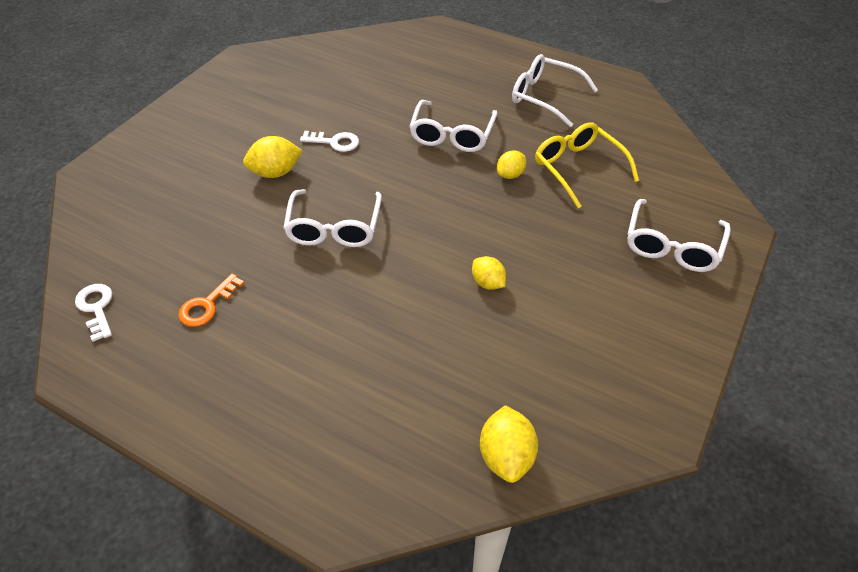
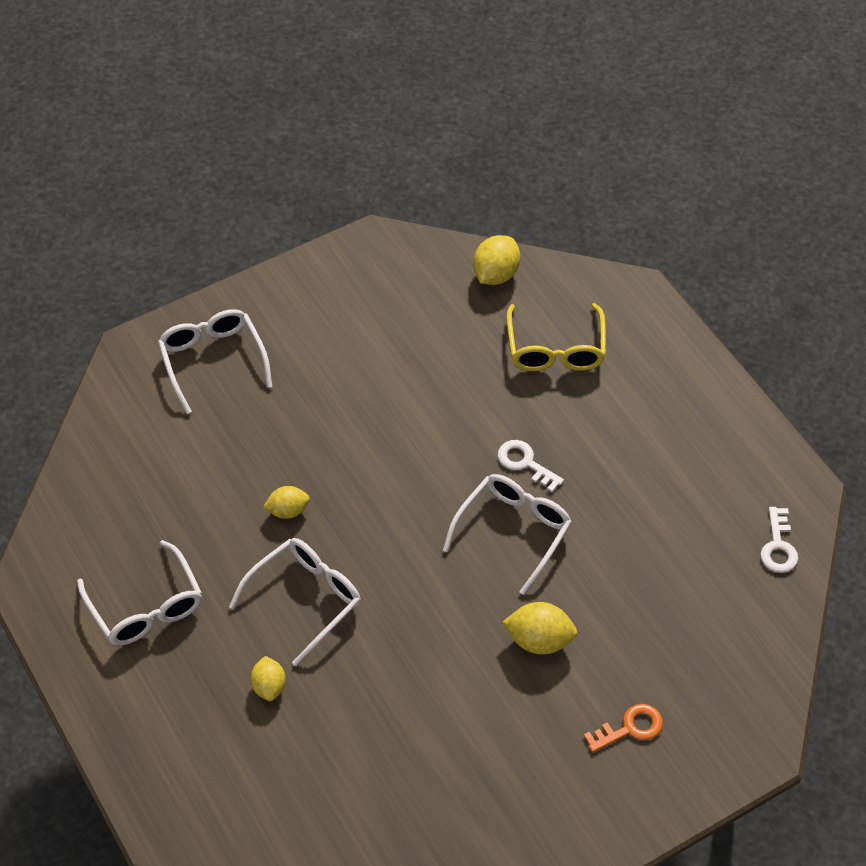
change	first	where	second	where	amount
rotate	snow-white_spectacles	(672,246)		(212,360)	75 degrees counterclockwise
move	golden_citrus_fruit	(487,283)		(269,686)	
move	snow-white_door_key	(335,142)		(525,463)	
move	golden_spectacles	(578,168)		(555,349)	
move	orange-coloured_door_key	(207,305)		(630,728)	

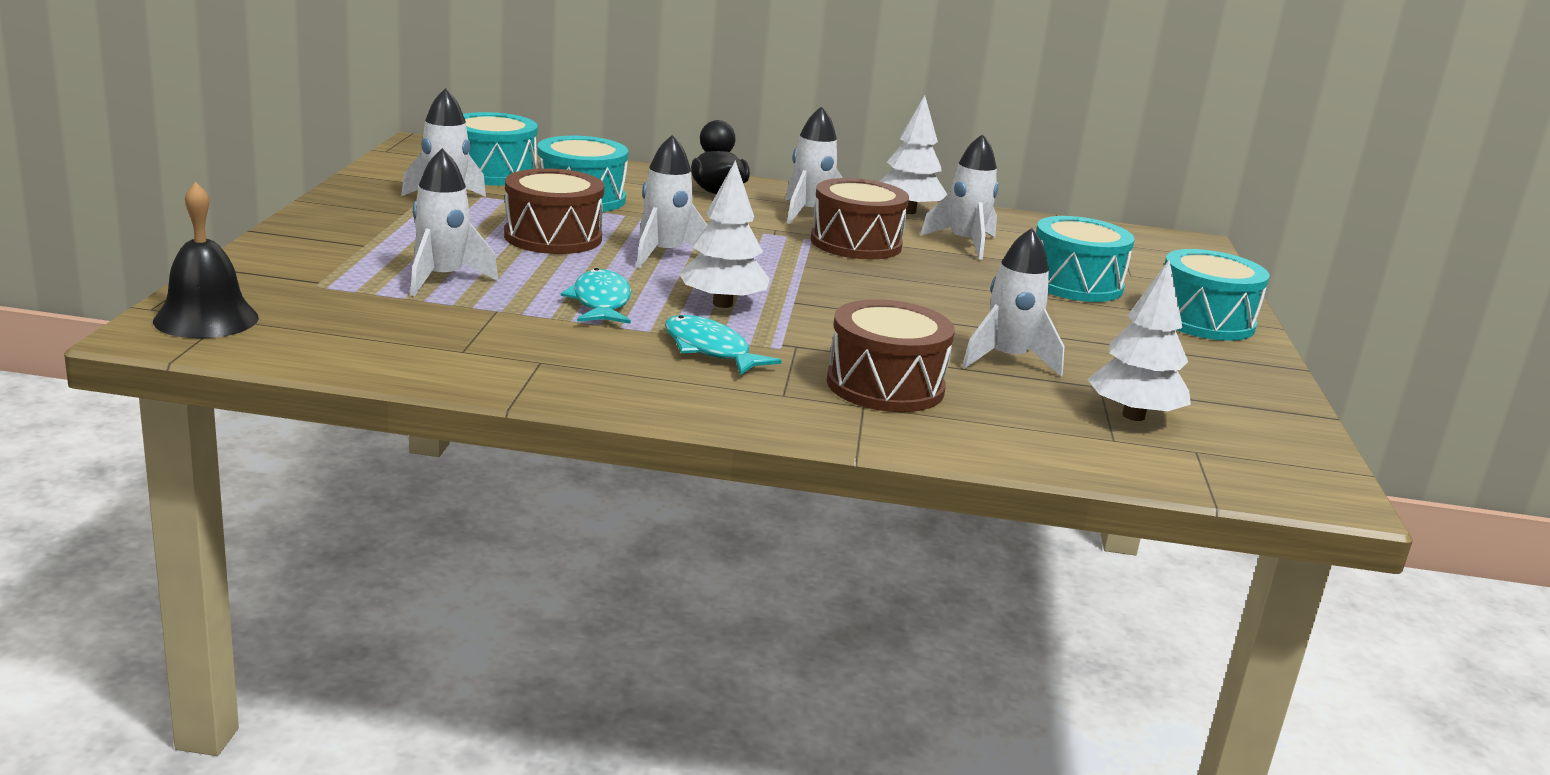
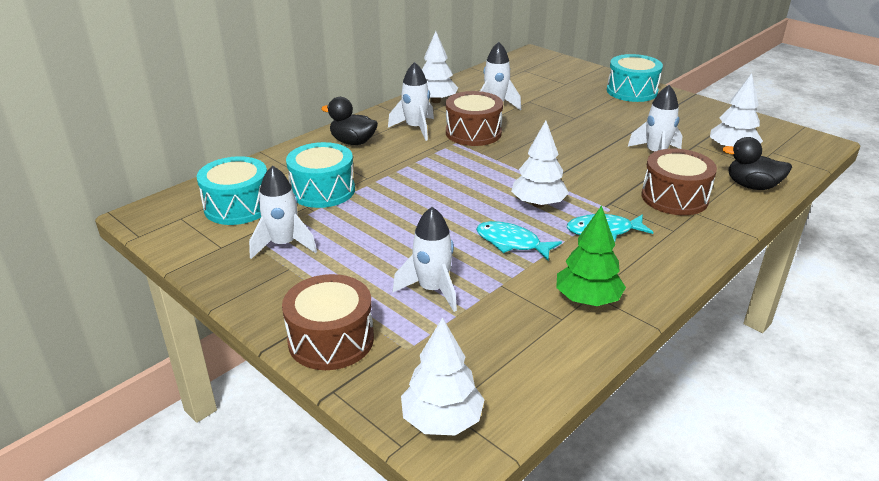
change	first	where	second	where	amount
move	russet_drum	(553,237)		(331,340)	
replace	jet-black_hand_bell	(206,319)	snow-white_tree	(442,420)	
insert			green_tree	(587,300)	
insert			jet-black_toy_duck	(752,186)	
delete	snow-white_toy_rocket	(664,254)			
delete	turquoise_drum	(1075,284)			

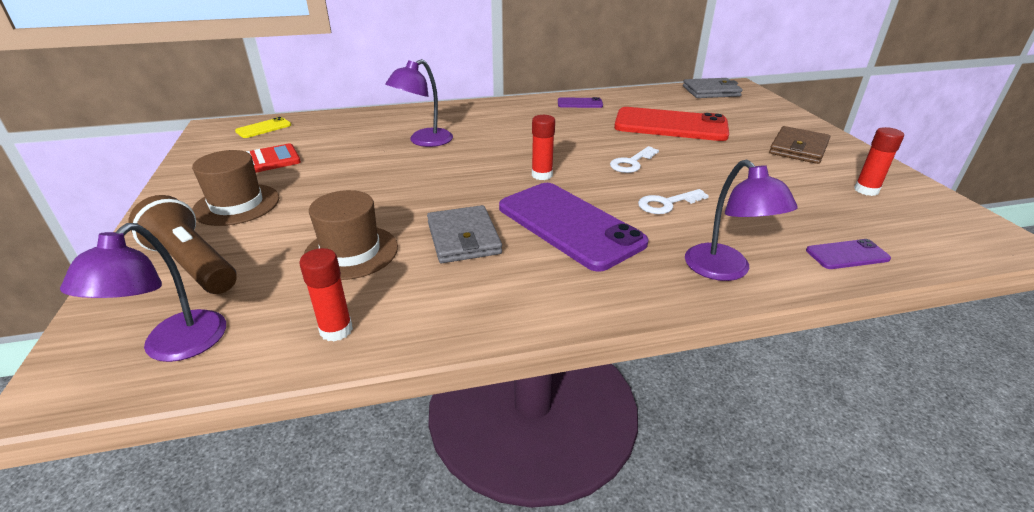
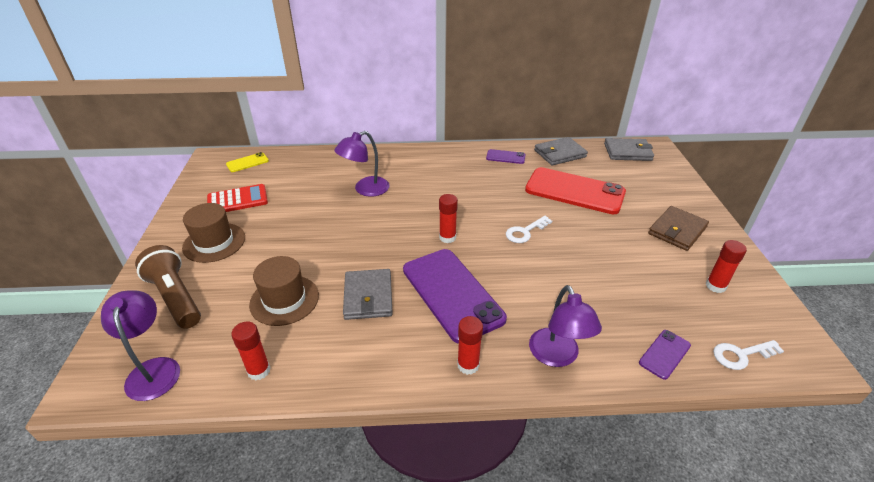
change	first	where	second	where	amount
rotate	violet_reading_lamp	(174,347)		(153,369)	135 degrees clockwise
insert			red_glue_stick	(468,365)	
insert			ash-grey_wallet	(560,153)	
rotate	violet_phone	(847,255)		(664,354)	45 degrees counterclockwise
move	snow-white_door_key	(667,204)		(741,355)	

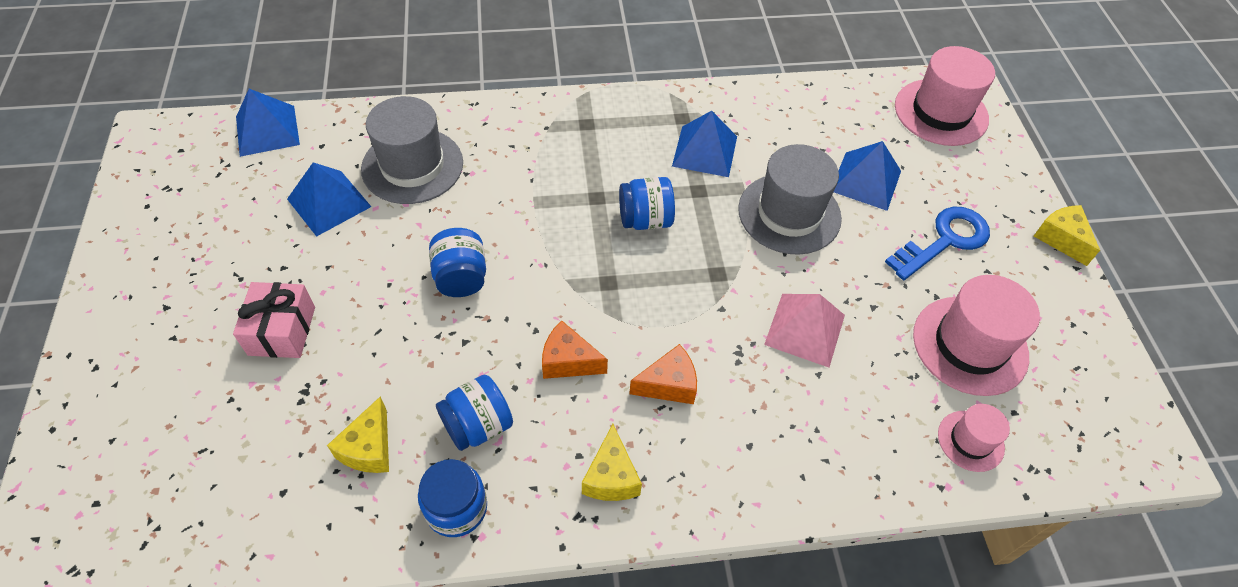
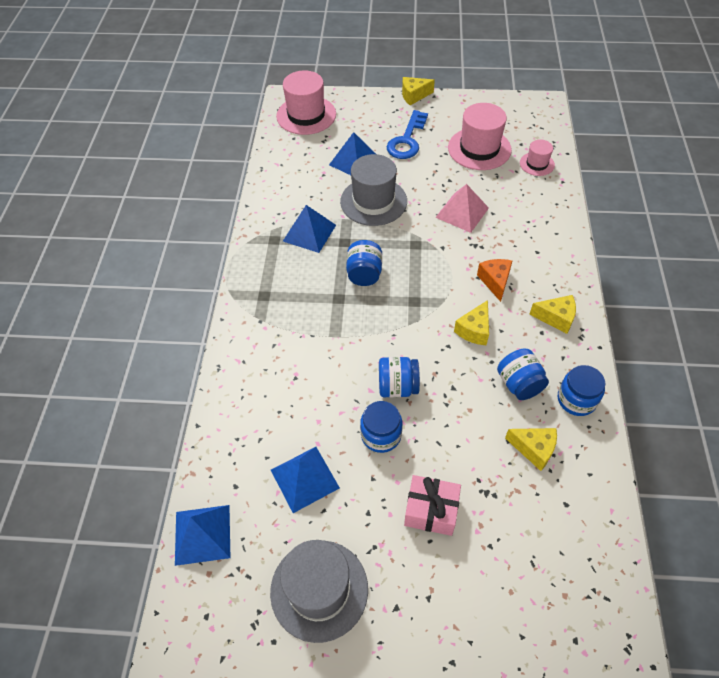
change	first	where	second	where	amount
move	ash-grey_tall_hat	(412,166)		(319,590)	
insert			blue_preserve_jar	(381,435)	
rotate	blue_door_key	(944,241)		(407,140)	135 degrees counterclockwise
recolor	orange-coloured_piece_of_cheese	(568,361)	golden_piece_of_cheese	(474,330)	

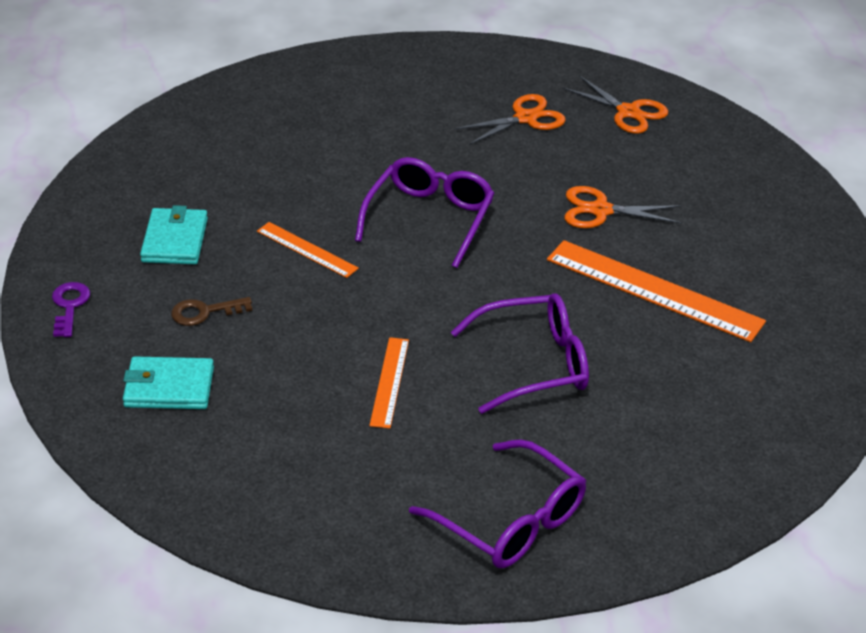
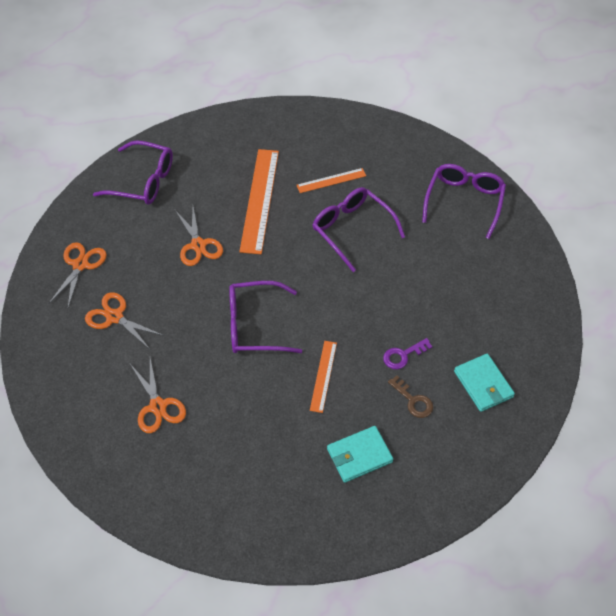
change	first	where	second	where	amount
insert			violet_spectacles	(143,181)	
insert			orange-coloured_pair_of_scissors	(158,406)	
move	orange-coloured_ruler	(389,382)		(331,180)	
move	violet_door_key	(69,306)		(403,355)	

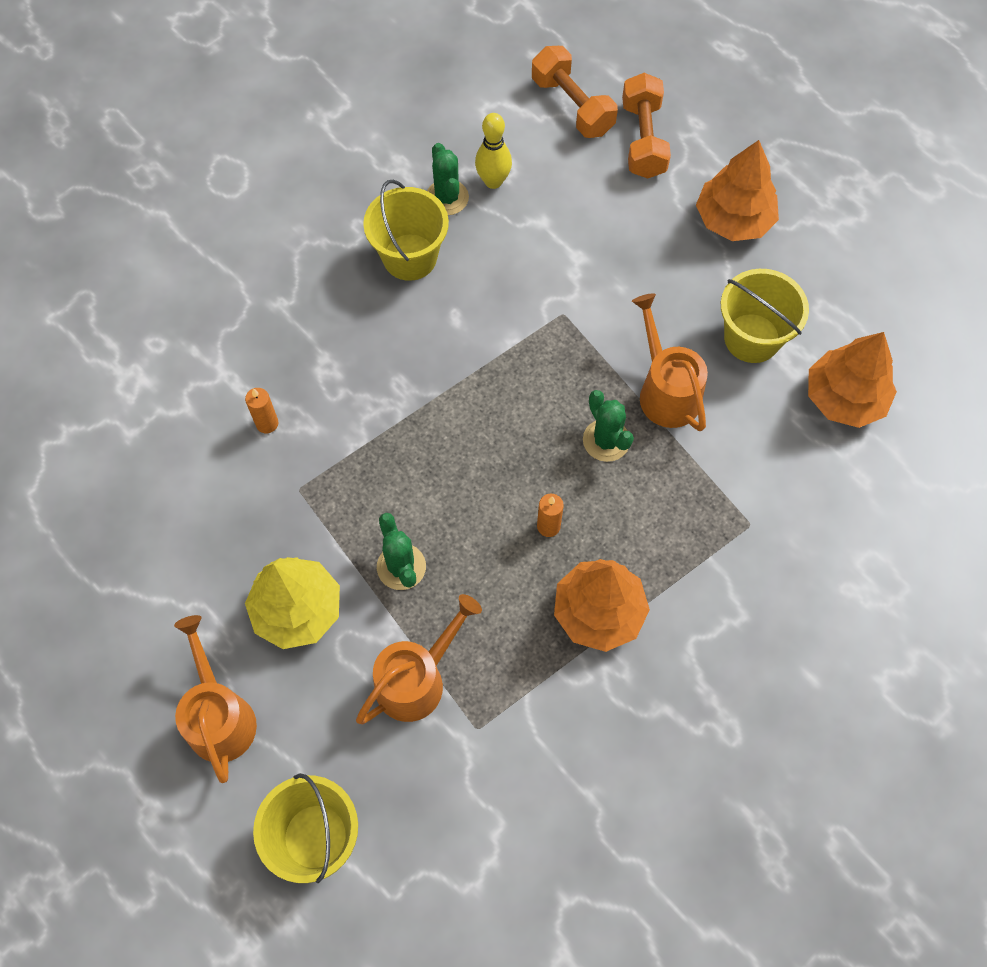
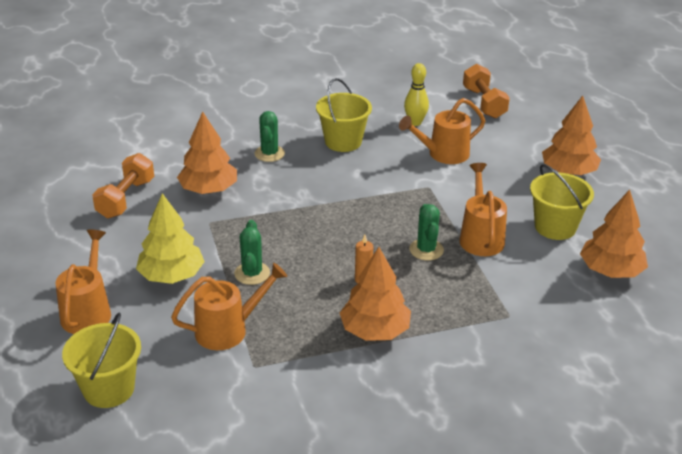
change	first	where	second	where	amount
move	orange-coloured_dumbbell	(643,139)		(126,198)	
replace	orange-coloured_wax_candle	(267,423)	orange-coloured_tree	(209,189)	
move	green_prickly_plant	(447,198)		(269,153)	
insert			orange-coloured_watering_can	(443,154)	

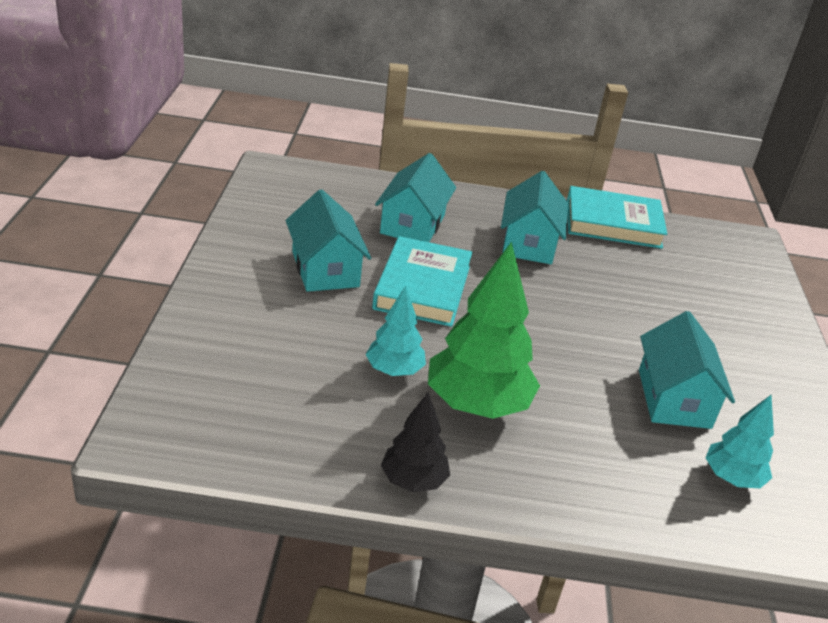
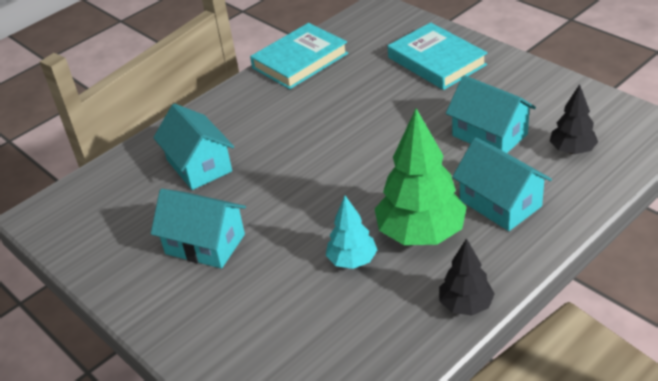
change	first	where	second	where	amount
move	turquoise_hardcover	(422,287)		(436,61)	
move	turquoise_cottage	(529,243)		(500,203)	
recolor	turquoise_tree	(732,478)	jet-black_tree	(572,150)	

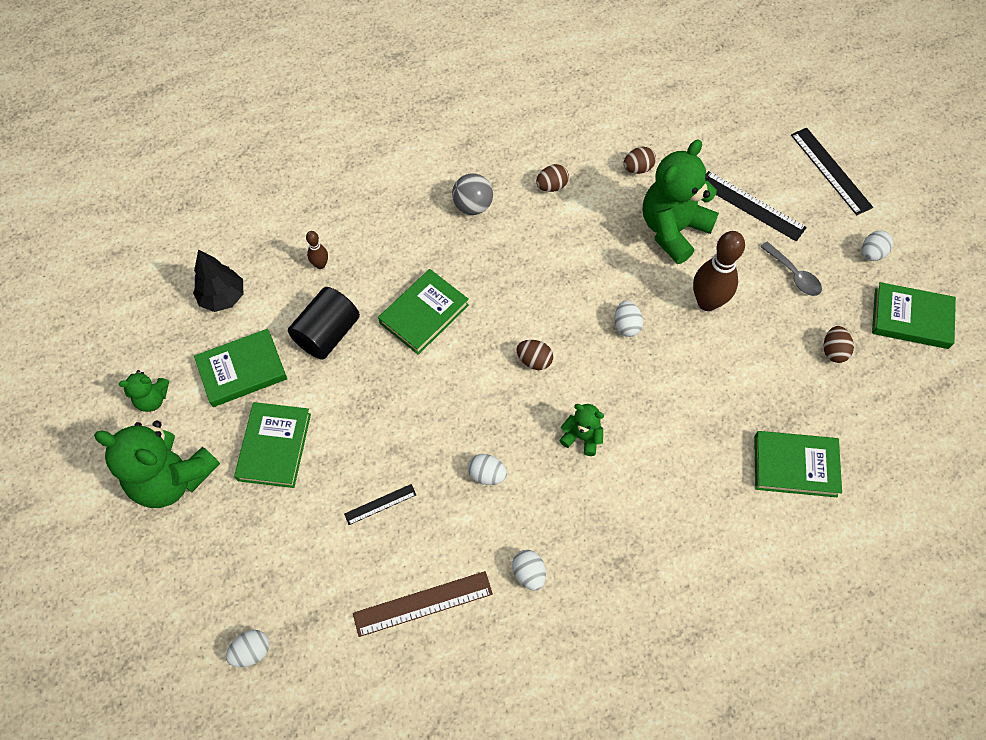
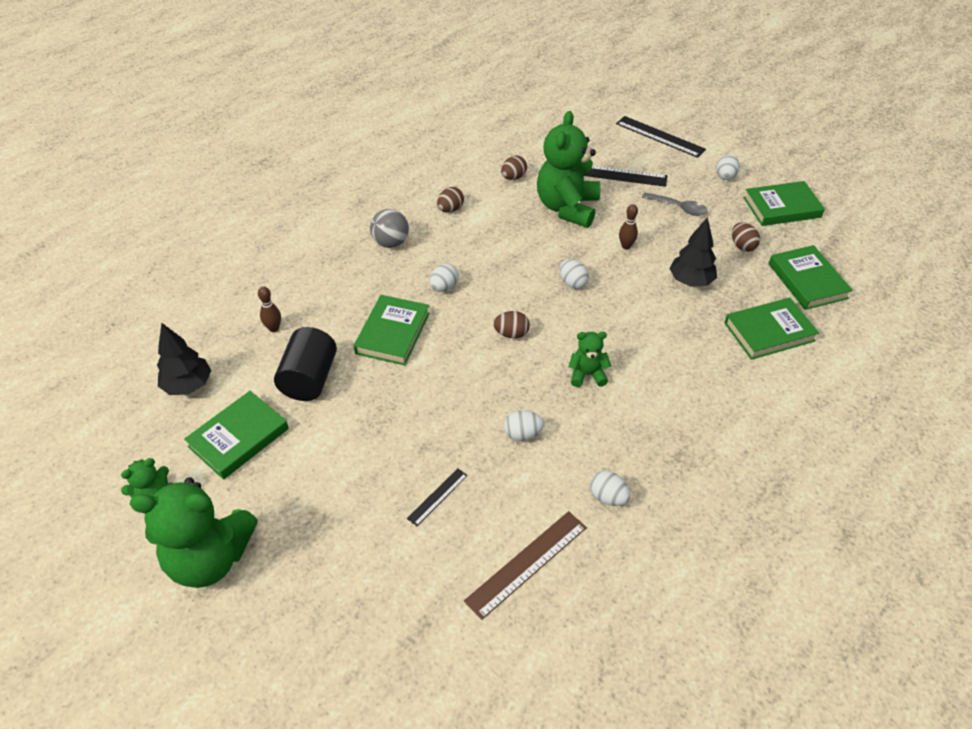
change	first	where	second	where	amount
move	snow-white_egg_shape	(251,651)		(444,287)	
resize	russet_tenpin	(707,302)		(626,246)	x0.49
insert			jet-black_tree	(690,281)	
move	green_hardcover	(274,447)		(807,281)	

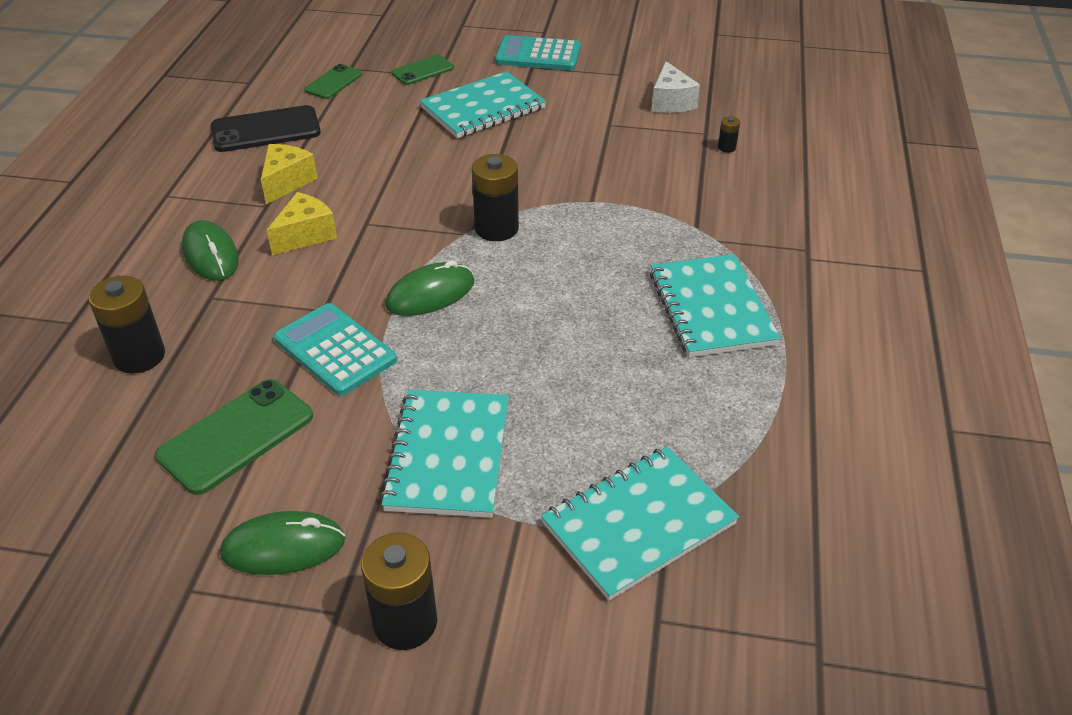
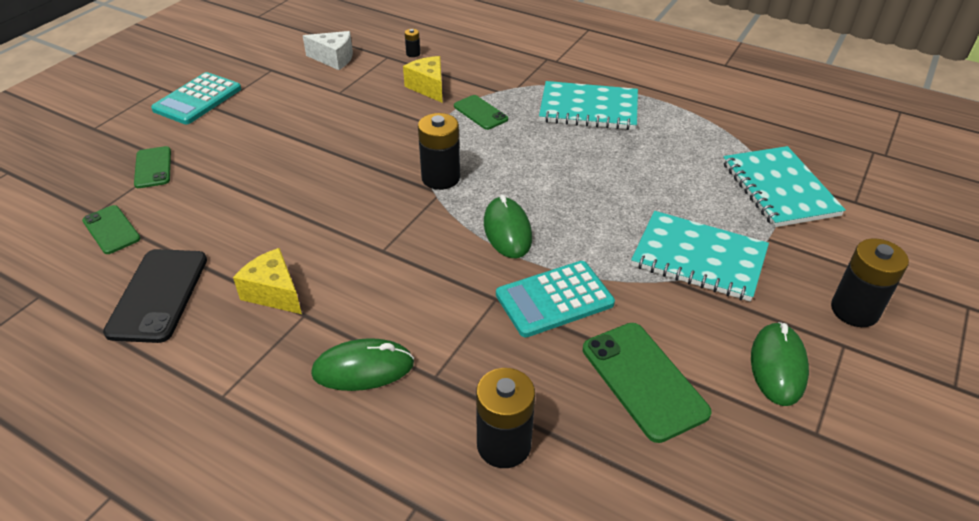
change	first	where	second	where	amount
move	golden_piece_of_cheese	(305,235)		(428,87)	
insert			green_phone	(480,113)	
delete	turquoise_notebook	(483,108)			

